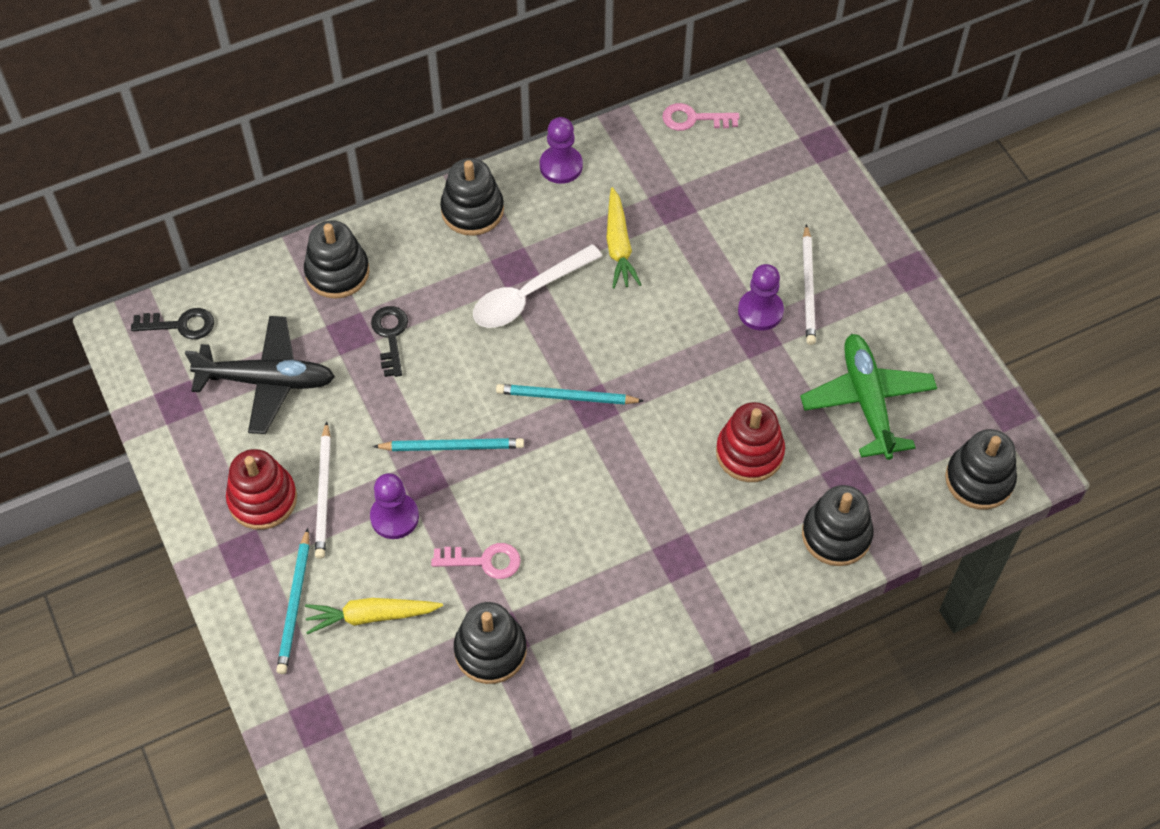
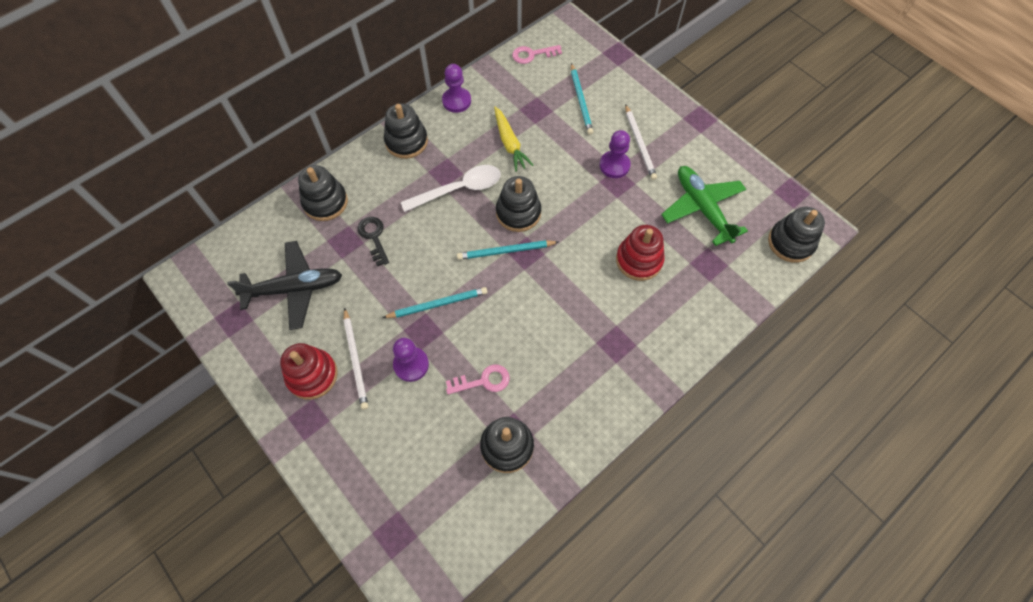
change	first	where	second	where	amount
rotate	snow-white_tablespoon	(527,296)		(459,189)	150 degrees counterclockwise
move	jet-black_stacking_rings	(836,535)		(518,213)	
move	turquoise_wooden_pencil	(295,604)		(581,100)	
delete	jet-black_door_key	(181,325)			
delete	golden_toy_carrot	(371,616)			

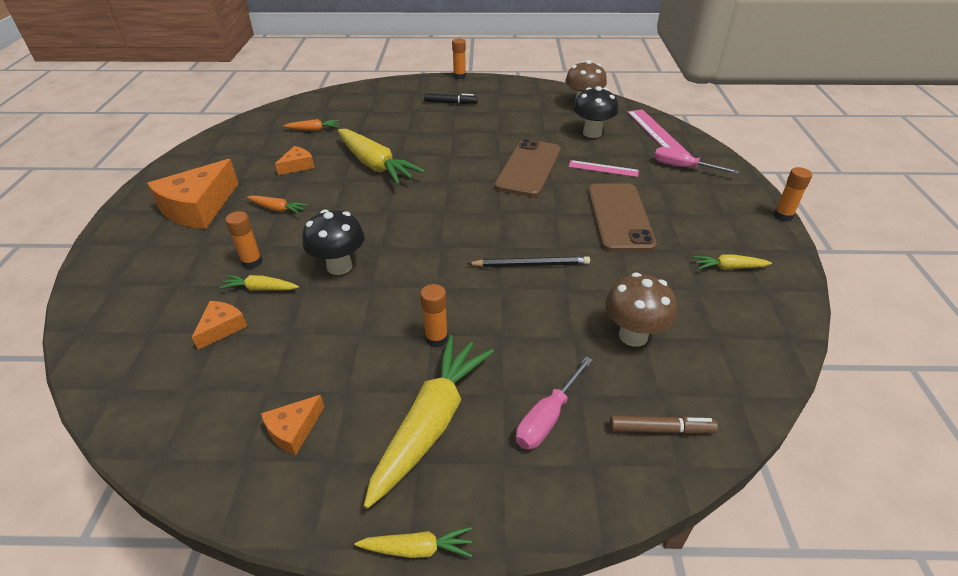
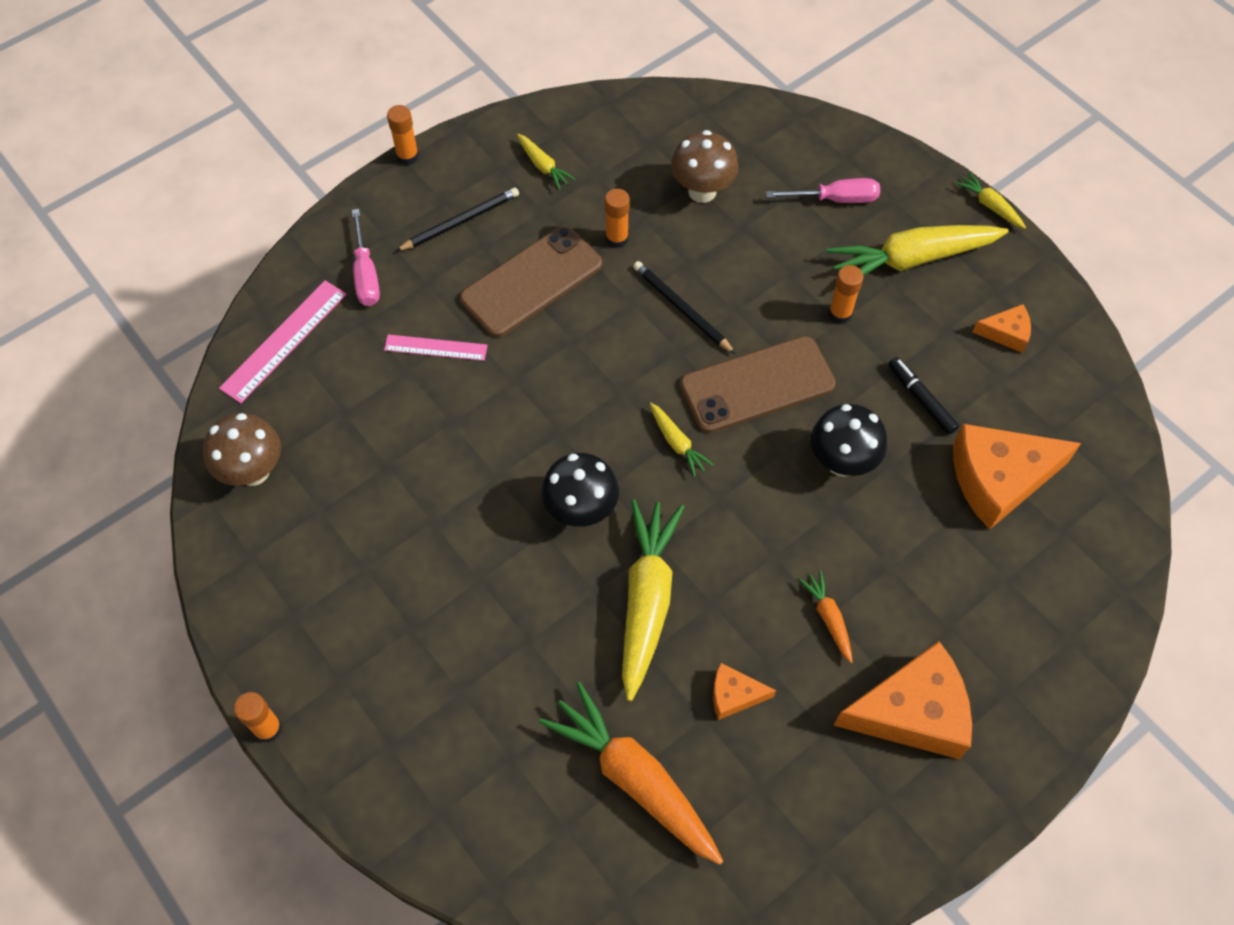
change	first	where	second	where	amount
rotate	rosy_ruler	(603,168)		(435,348)	60 degrees counterclockwise
insert			jet-black_wooden_pencil	(460,221)	
resize	orange-coloured_toy_carrot	(313,130)		(635,779)	x2.13
move	jet-black_fungus	(592,133)		(581,510)	
move	orange-coloured_glue_stick	(252,262)		(617,238)	
move	golden_toy_carrot	(261,289)		(677,443)	
move	russet_phone	(528,168)		(757,385)	
move	jet-black_felt_pen	(450,103)		(921,399)	
resize	orange-coloured_piece_of_cheese	(221,328)		(999,479)	x2.05
delete	russet_felt_pen	(661,429)			

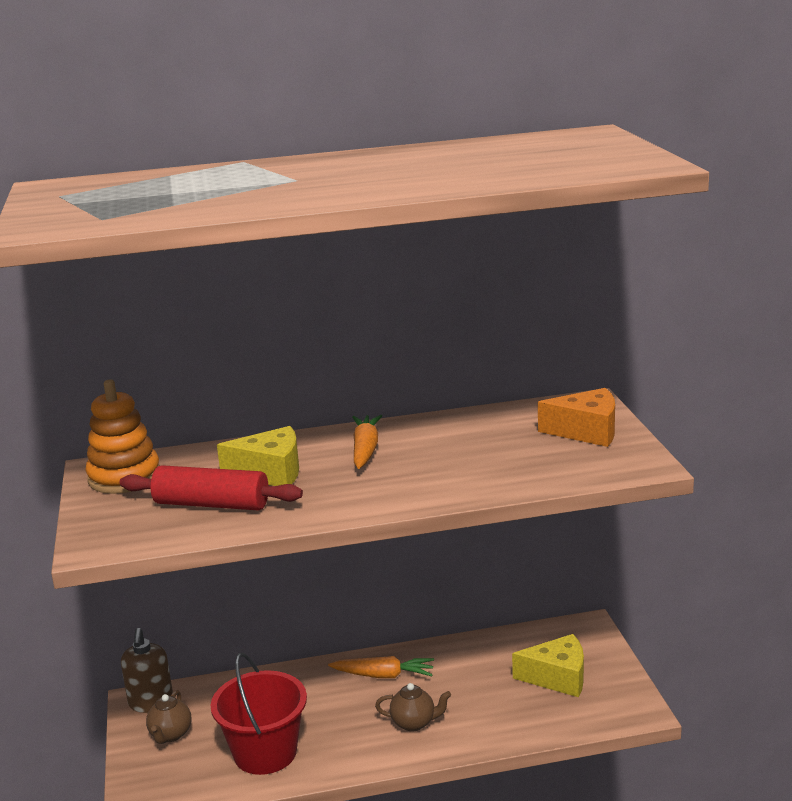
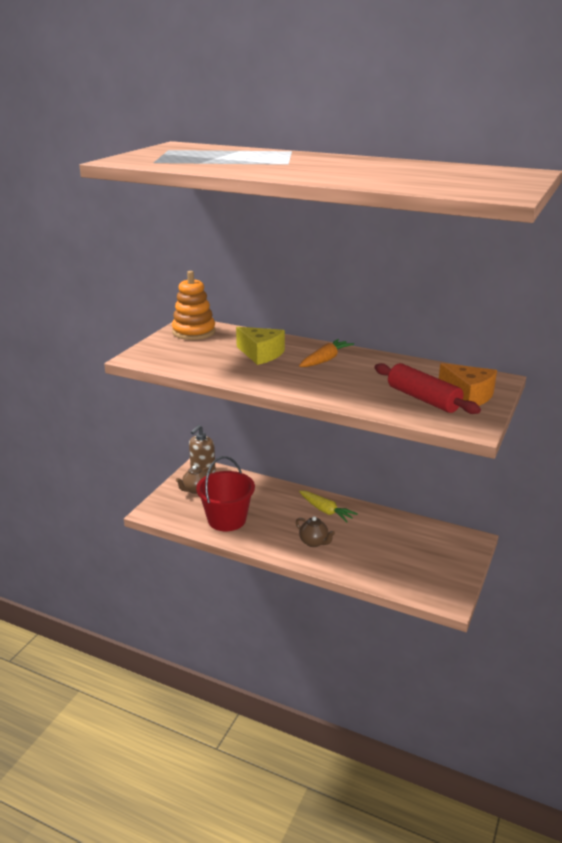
change	first	where	second	where	amount
recolor	orange-coloured_toy_carrot	(384,675)	golden_toy_carrot	(326,511)	
move	red_dough_roller	(212,504)		(423,399)	
delete	golden_piece_of_cheese	(557,677)			

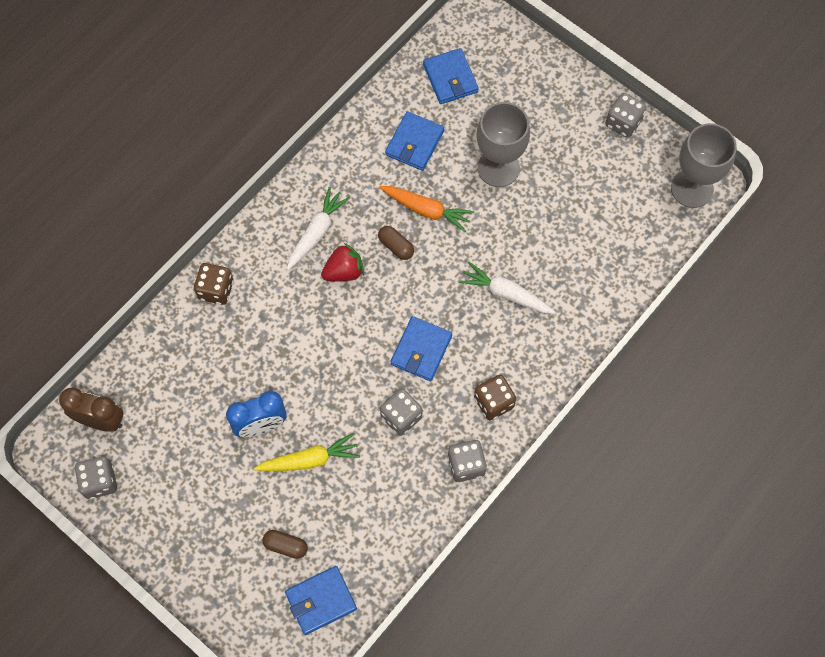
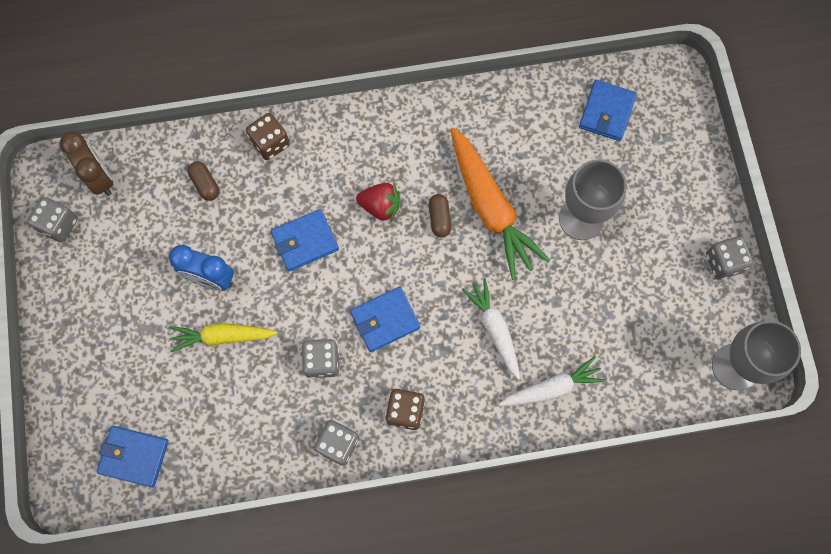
change	first	where	second	where	amount
rotate	golden_toy_carrot	(309,459)		(223,337)	150 degrees clockwise
move	russet_pill_shape	(286,546)		(205,184)	
move	blue_wallet	(414,143)		(305,241)	
resize	orange-coloured_toy_carrot	(426,210)		(490,208)	x1.63
move	snow-white_toy_carrot	(316,232)		(551,388)	

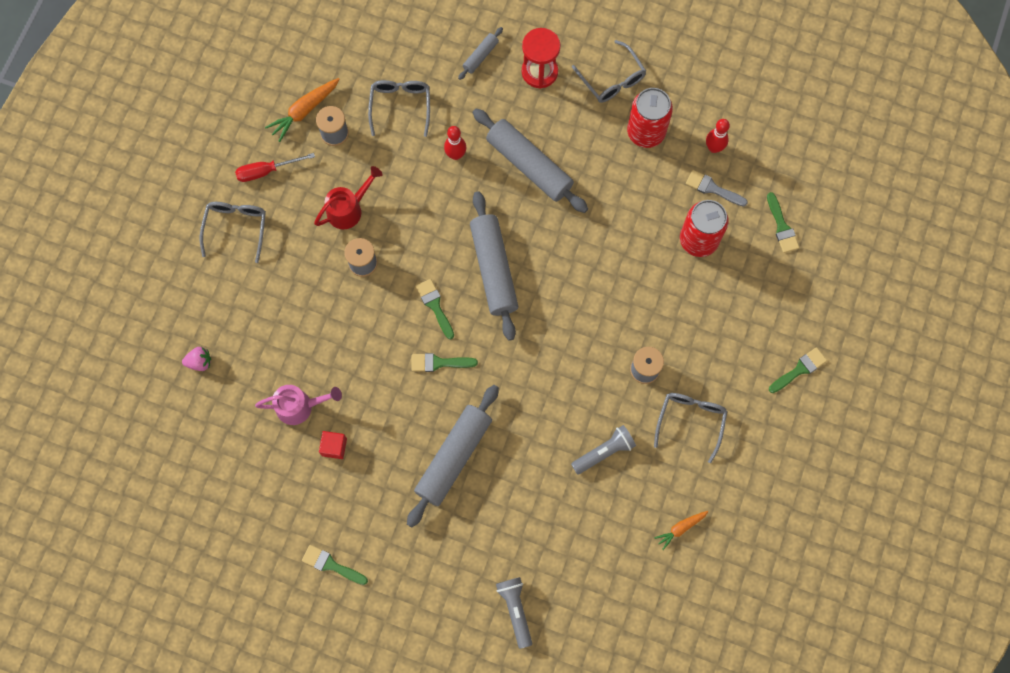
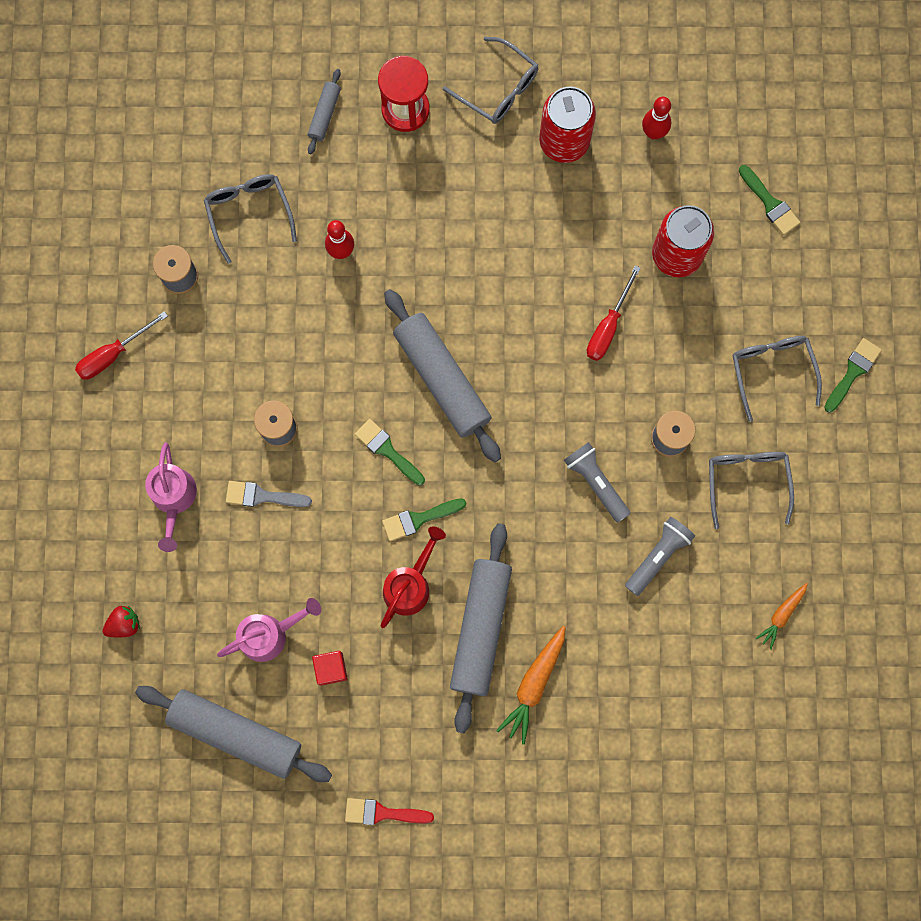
change	first	where	second	where	amount
recolor	rosy_berry	(200,362)	red_berry	(124,624)	
move	ash-grey_dough_roller	(529,165)		(236,733)	
insert			rosy_watering_can	(174,499)	
move	ash-grey_brush	(712,188)		(262,496)	
recolor	green_brush	(331,565)	red_brush	(382,813)	
move	red_watering_can	(349,209)		(410,584)	
move	orange-coloured_toy_carrot	(304,111)		(534,685)	
move	ash-grey_pocket_torch	(515,610)		(596,482)	
insert			red_hand_screwdriver	(608,326)	
move	ash-grey_spectacles	(236,228)		(772,371)	

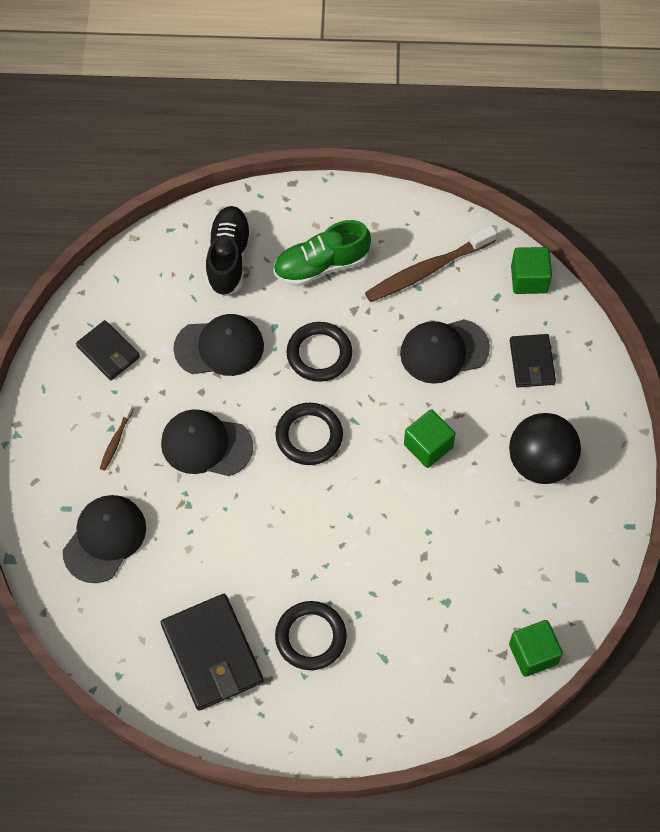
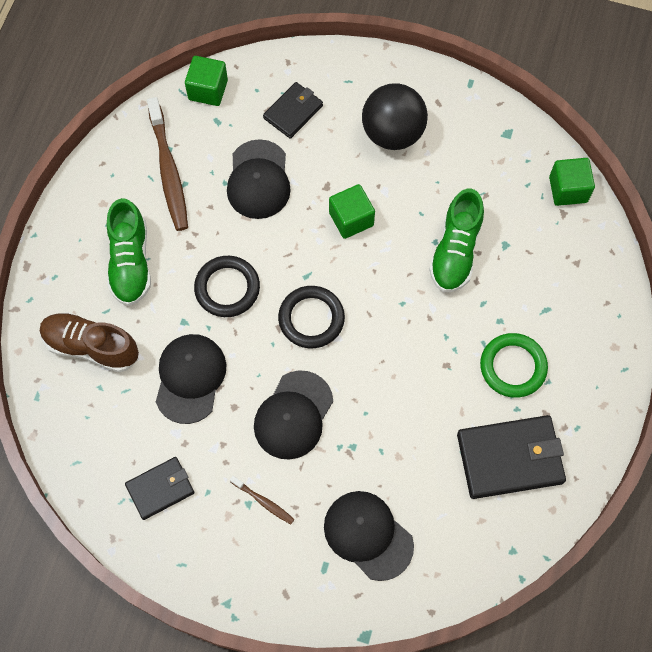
change	first	where	second	where	amount
recolor	jet-black_shoe	(228,258)	russet_shoe	(91,347)	
rotate	jet-black_wallet	(532,362)		(293,112)	60 degrees counterclockwise
insert			green_shoe	(455,251)	
recolor	jet-black_torus	(310,637)	green_torus	(513,367)	

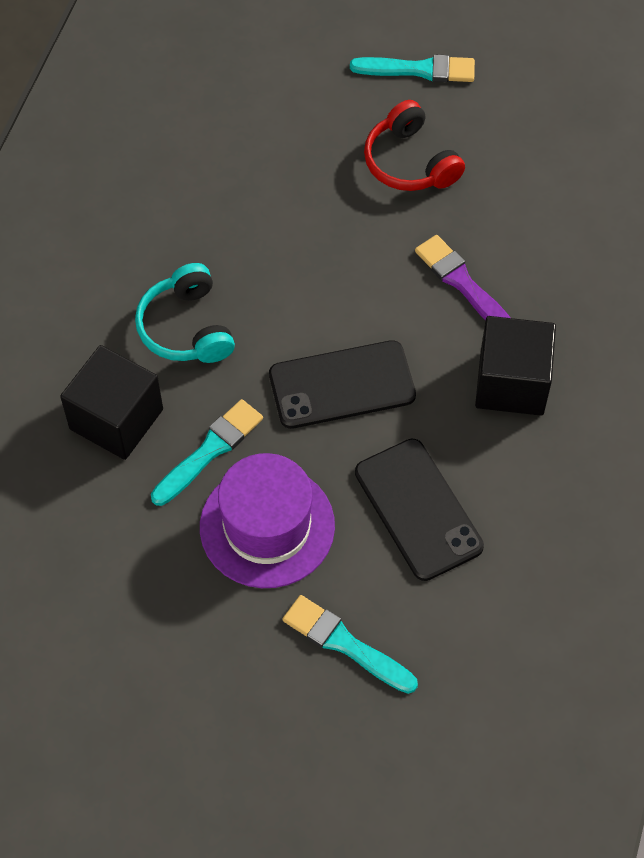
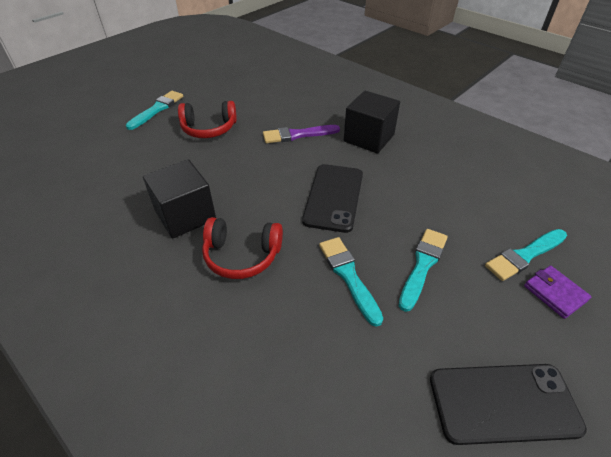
change	first	where	second	where	amount
move	jet-black_cube	(116,419)		(185,215)	
recolor	turquoise_over-ear_headphones	(186,328)	red_over-ear_headphones	(242,255)	
replace	violet_tall_hat	(267,526)	turquoise_brush	(422,265)	
move	jet-black_phone	(418,509)		(503,403)	
insert			violet_wallet	(555,293)	

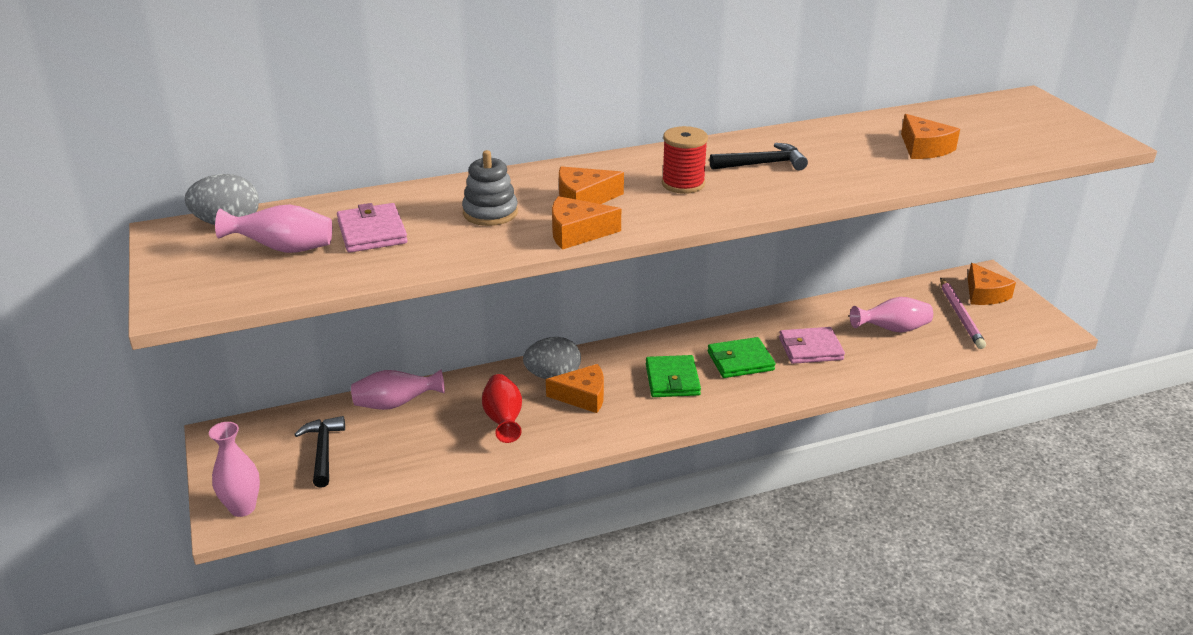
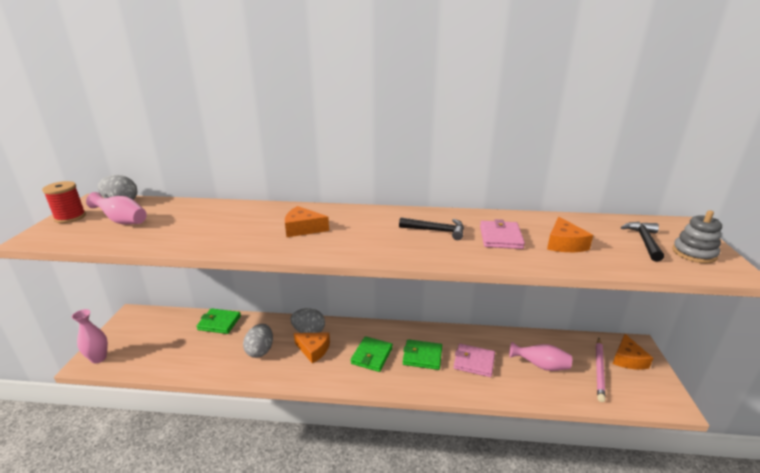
change	first	where	second	where	amount
move	red_bobbin	(683,184)		(70,217)	
replace	rosy_flower_vase	(396,404)	green_wallet	(219,323)	
replace	red_flower_vase	(503,420)	ash-grey_egg_shape	(260,350)	
move	rosy_wallet	(372,232)		(500,237)	
move	jet-black_carpenter's_hammer	(323,451)		(644,241)	
move	ash-grey_stacking_rings	(490,213)		(694,253)	
delete	orange-coloured_piece_of_cheese	(577,233)			

